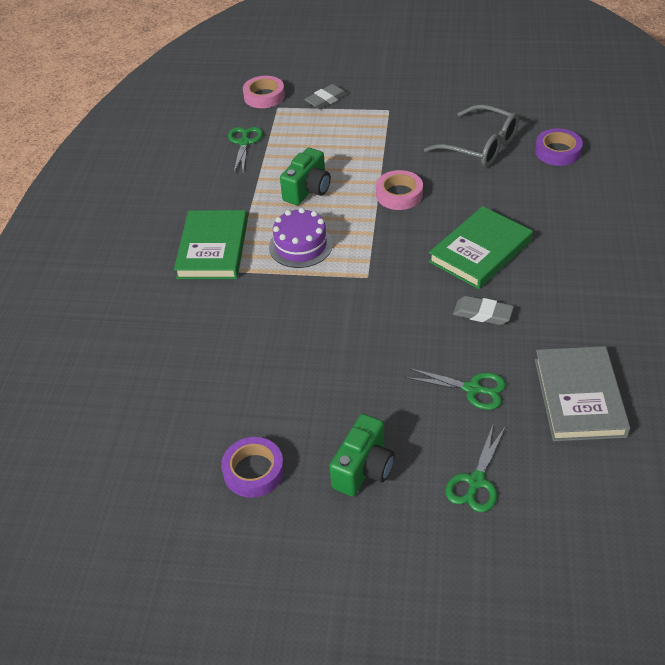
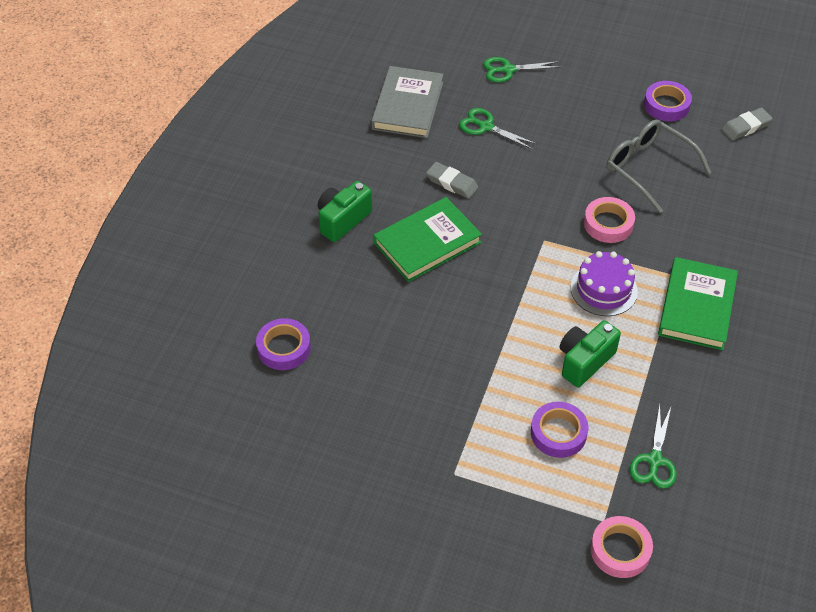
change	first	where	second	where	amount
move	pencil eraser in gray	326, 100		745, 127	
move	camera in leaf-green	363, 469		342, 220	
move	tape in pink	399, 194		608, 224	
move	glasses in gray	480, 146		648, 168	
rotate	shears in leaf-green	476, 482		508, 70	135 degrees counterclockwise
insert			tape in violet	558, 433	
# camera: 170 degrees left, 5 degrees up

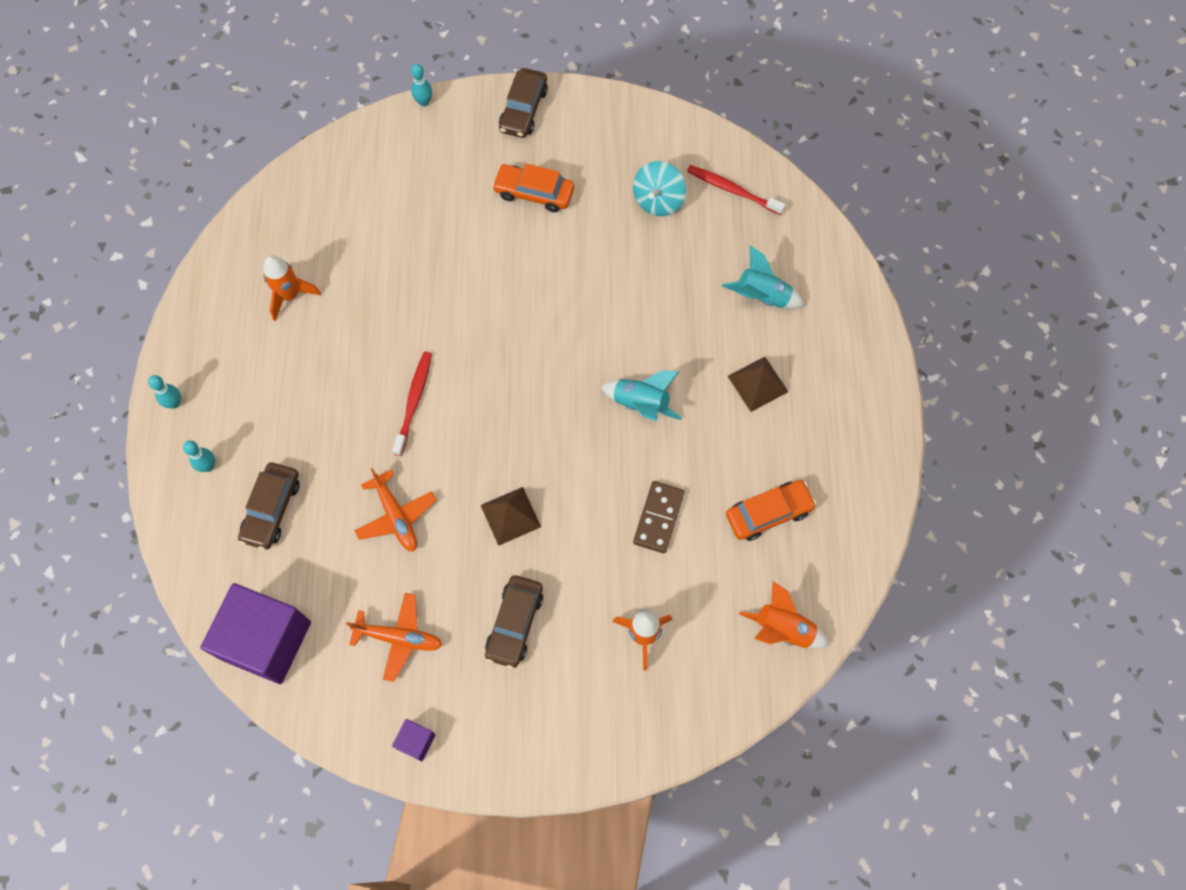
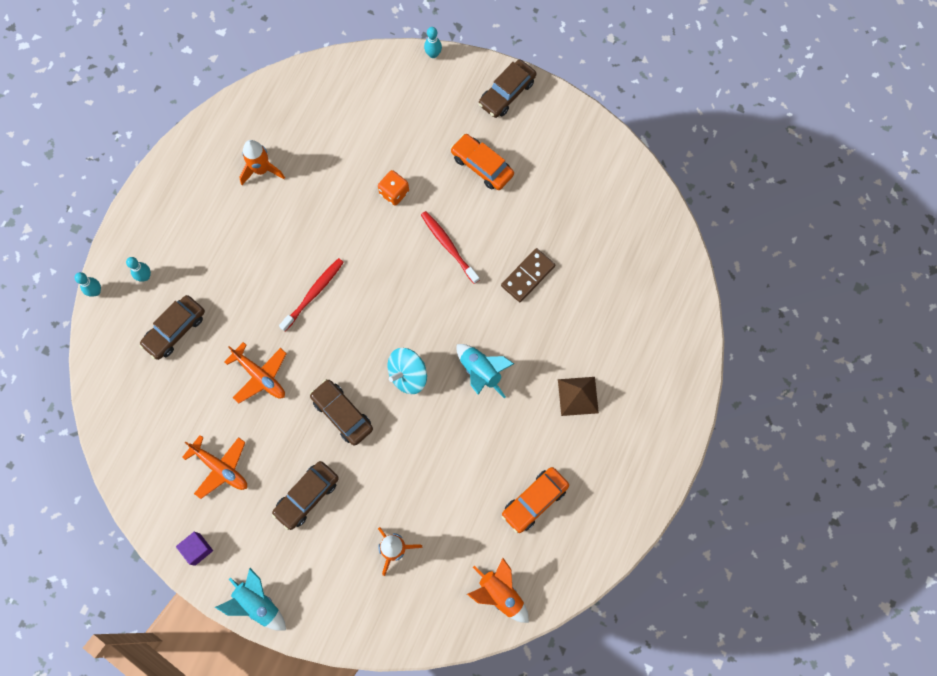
change	first	where	second	where	amount
move	skittle in aqua	174, 403		96, 291	
delete	cube in violet	266, 640			
rotate	toy plane in orange-coloured	396, 516		260, 376	45 degrees counterclockwise
replace	pyramid in russet	510, 516	automobile in russet	342, 414	
move	whirligig in aqua	658, 200		408, 375	
move	domino in russet	658, 518		527, 276	
move	toothbrush in crimson	732, 190		448, 246	
move	rocket in aqua	762, 296		257, 603	
rotate	automobile in orange-coloured	768, 513		534, 501	135 degrees clockwise
insert			die in orange-coloured	394, 192	
# camera: 25 degrees right, 5 degrees up

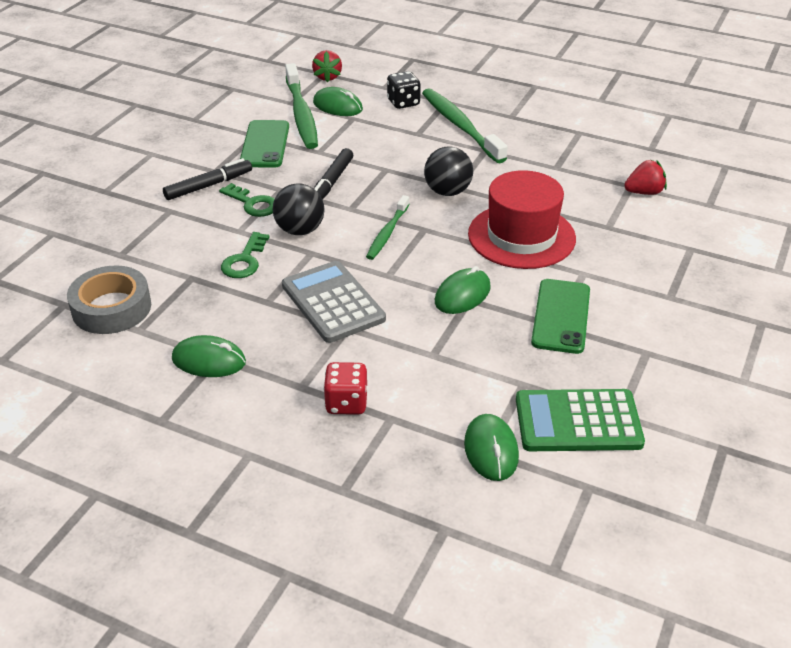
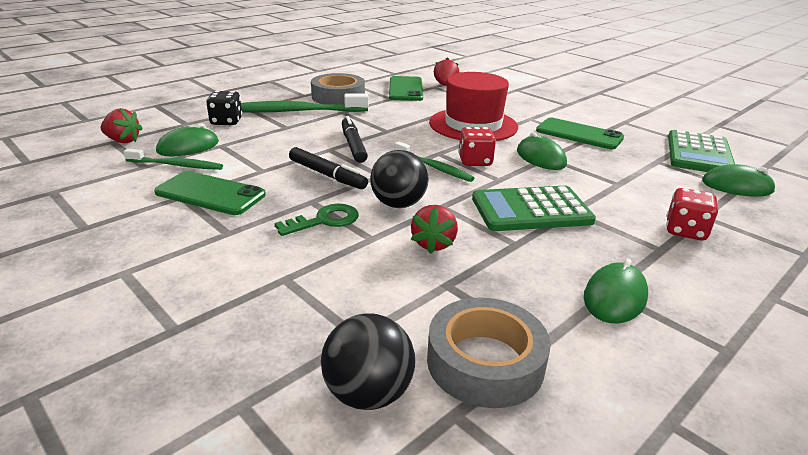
change	first	where	second	where	amount
move	marker pen in ebony	209, 185		353, 145	
replace	key in leaf-green	245, 260	strawberry in crimson	433, 244	
recolor	adding machine in gray	332, 302	adding machine in leaf-green	531, 210	
resize	toothbrush in leaf-green	301, 114		176, 165	x0.58
move	play ball in ebony	447, 192		368, 393	
insert			tape in gray	338, 97	
insert			smartphone in leaf-green	405, 89	
insert			die in crimson	475, 161	
# camera: 70 degrees left, 10 degrees down

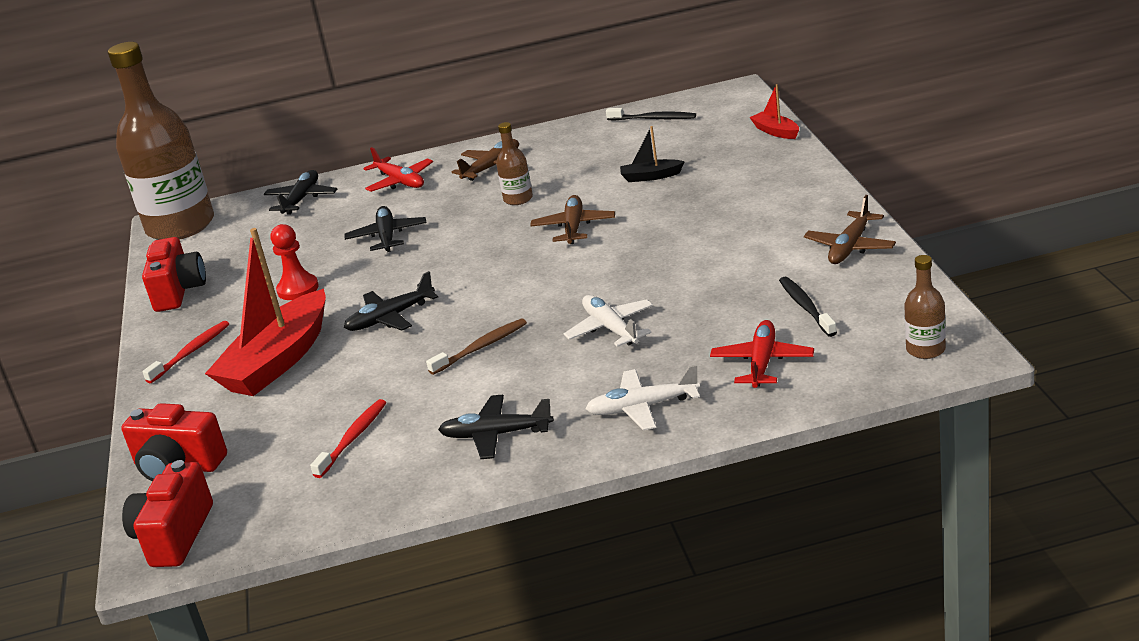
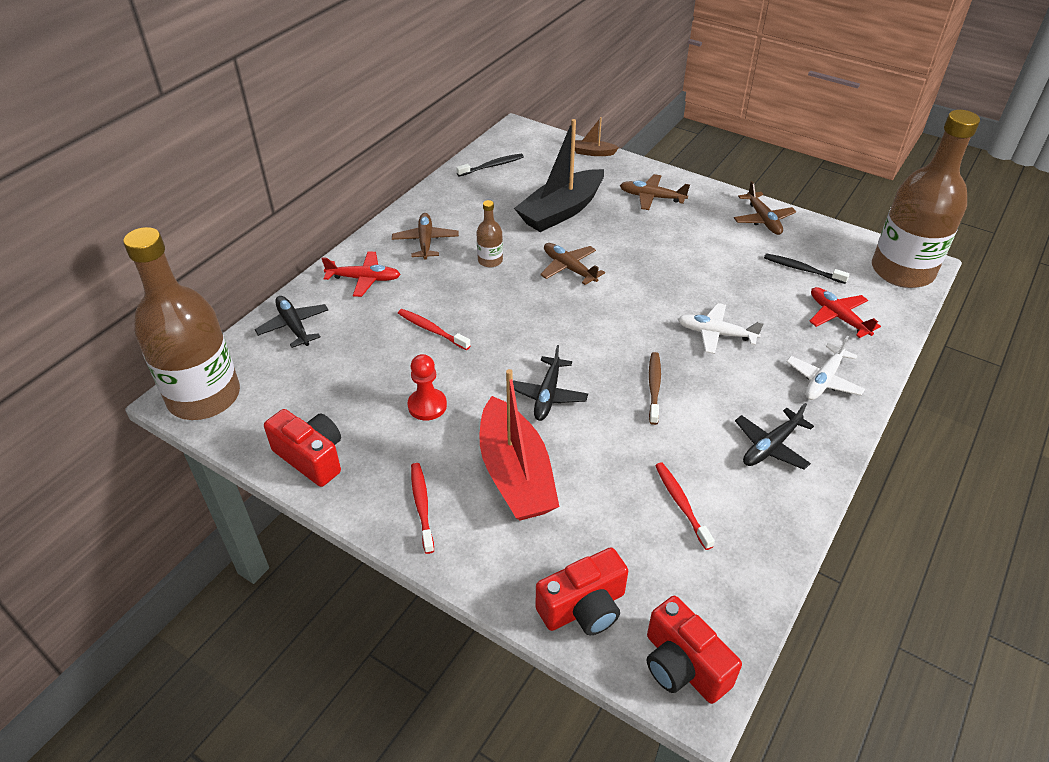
change	first	where	second	where	amount
replace	toy plane in ebony	387, 237	toothbrush in crimson	431, 330	
resize	sailboat in ebony	651, 176		561, 211	x2.24
recolor	sailboat in crimson	776, 132	sailboat in russet	593, 153	
resize	flask in russet	925, 349		902, 271	x2.44
insert			toy plane in russet	652, 197	
# camera: 50 degrees left, 15 degrees up

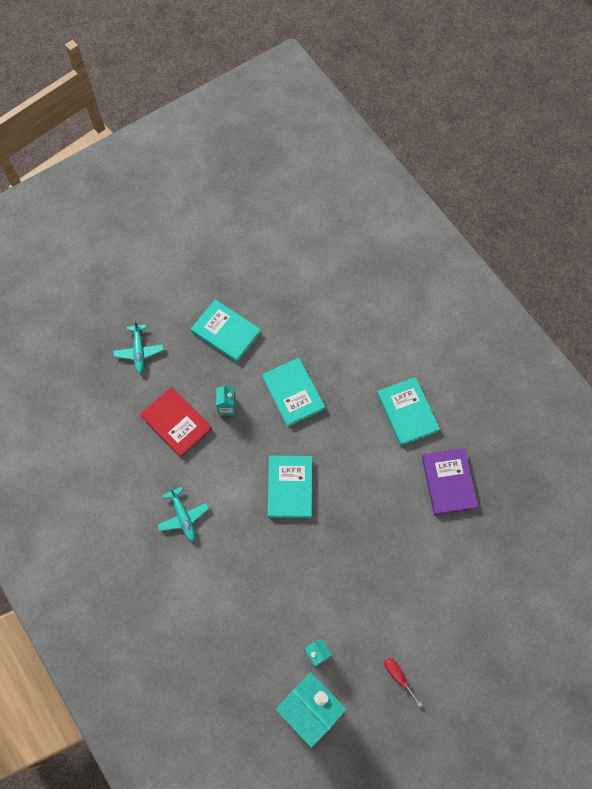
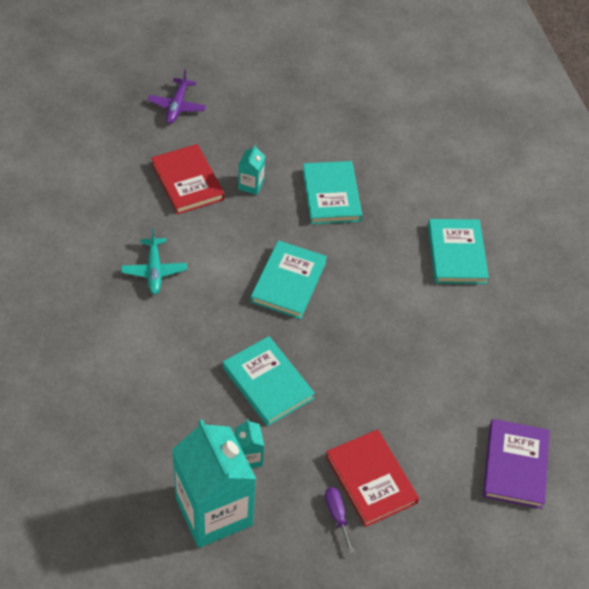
change	first	where	second	where	amount
recolor	toy plane in aqua	139, 351	toy plane in violet	177, 106	
move	hardback in aqua	226, 332		267, 383	
recolor	hand screwdriver in crimson	398, 676	hand screwdriver in violet	337, 515	
move	hardback in violet	448, 482		515, 465	
insert			hardback in crimson	371, 479	
# camera: 15 degrees right, 15 degrees down

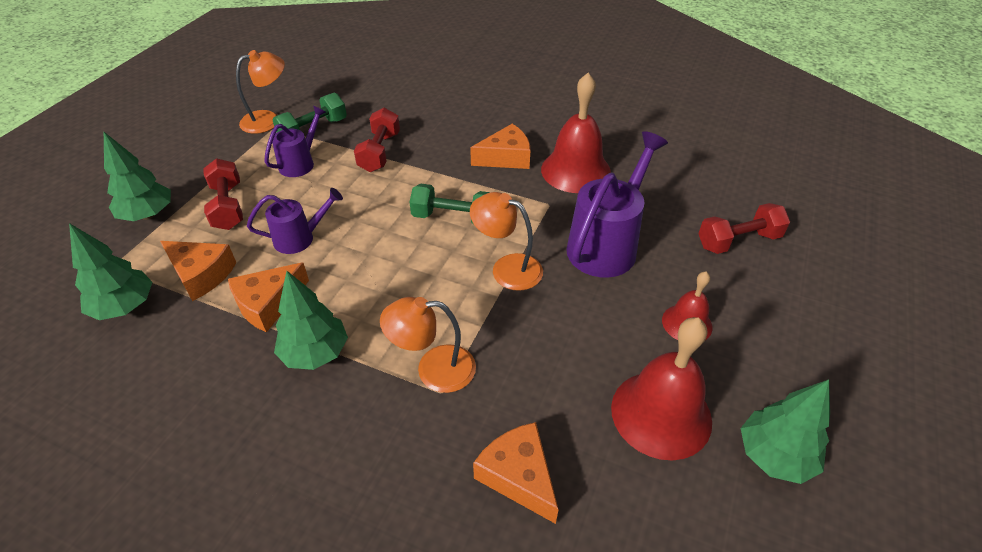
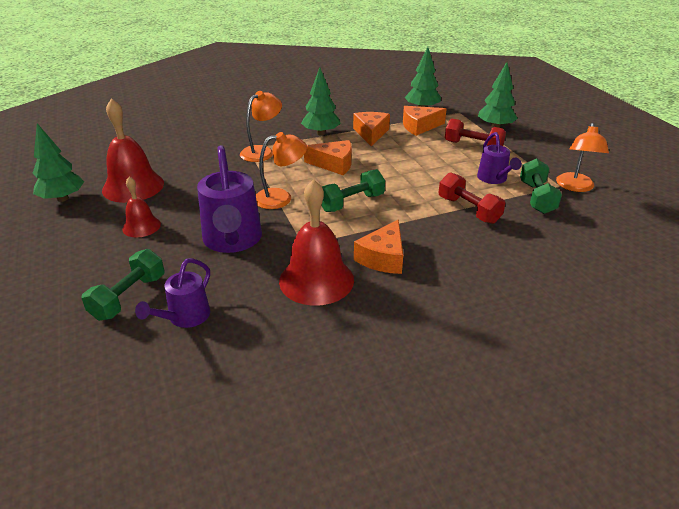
change	first	where	second	where	amount
move	watering can in violet	300, 238		184, 318	
move	cheese wedge in orange-coloured	518, 476		334, 164	
recolor	dumbbell in crimson	738, 241	dumbbell in leaf-green	129, 297	
# camera: 135 degrees right, 10 degrees down

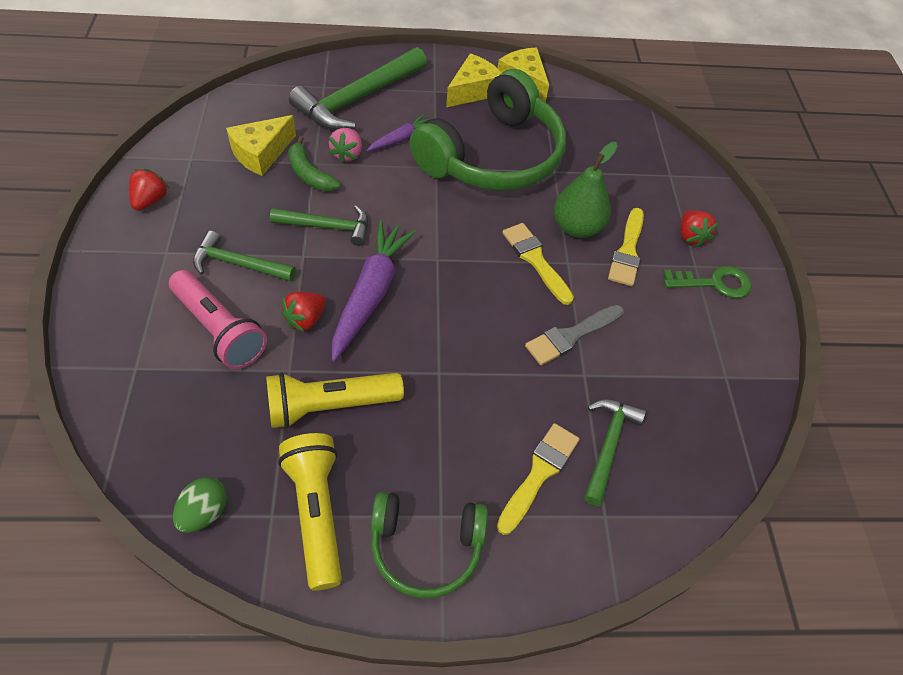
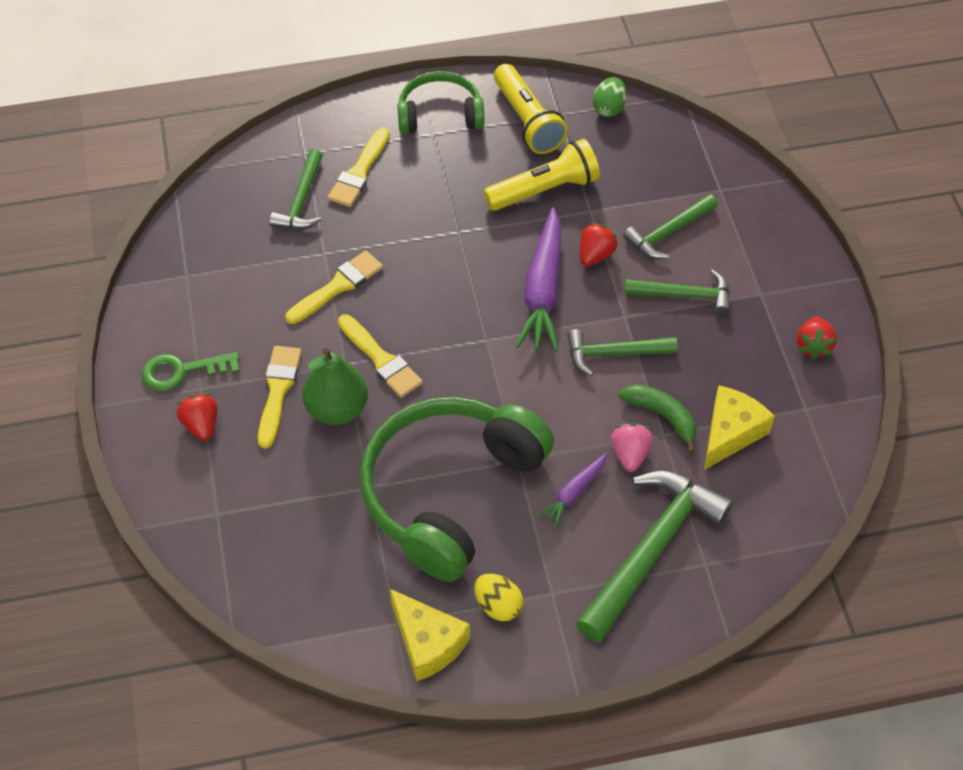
change	first	where	second	where	amount
replace	pocket torch in pink	219, 329	claw hammer in leaf-green	668, 232	
replace	cheese wedge in yellow	473, 91	toy egg in yellow	498, 606	
recolor	paintbrush in gray	571, 336	paintbrush in yellow	338, 286	
# camera: 175 degrees right, 0 degrees up

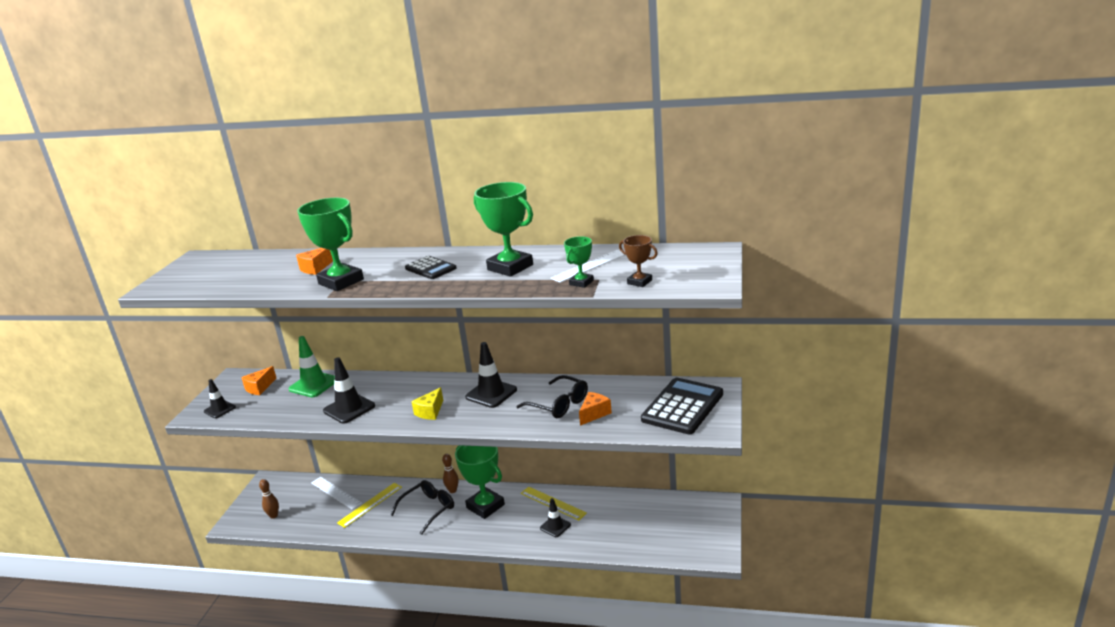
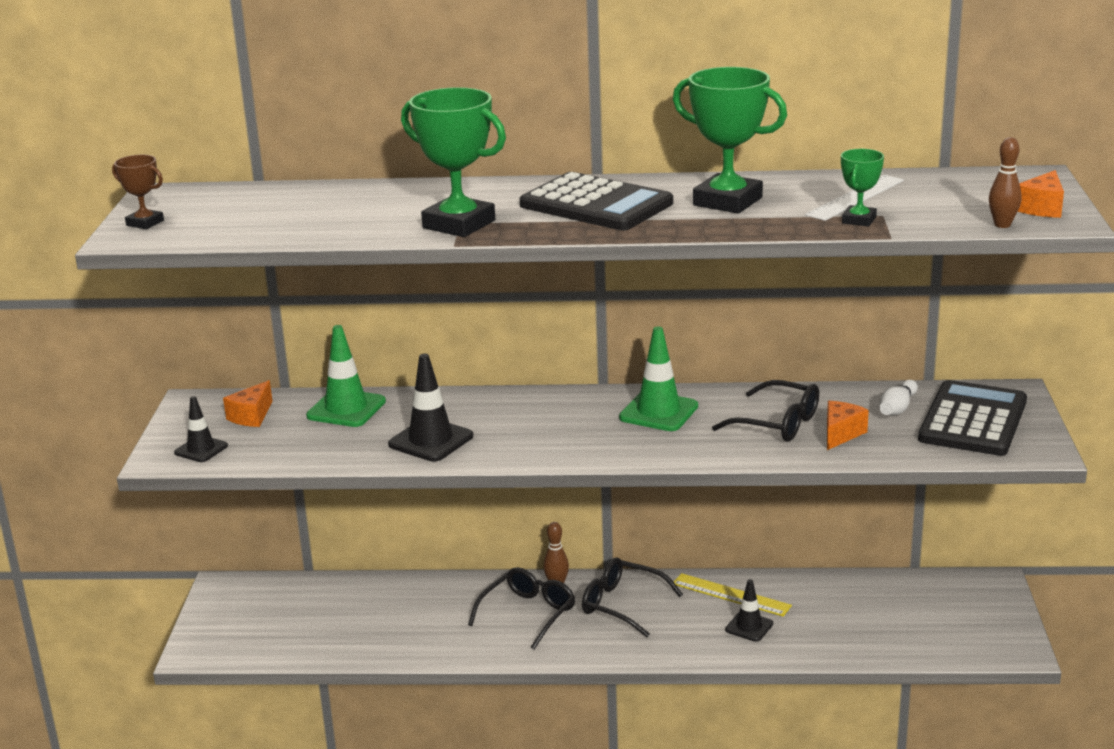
change	first	where	second	where	amount
move	skittle in russet	274, 516		1002, 225	
move	cheese wedge in orange-coloured	316, 268		1041, 208	
delete	straightedge in pure white	336, 493			
delete	straightedge in yellow	370, 504			
resize	adding machine in ebony	430, 268		596, 204	x1.78
delete	cheese wedge in yellow	430, 412			
replace	prize cup in leaf-green	485, 506	glasses in ebony	622, 605	
recolor	road cone in ebony	491, 393	road cone in leaf-green	658, 412	
move	prize cup in russet	639, 282		145, 223	
insert			skittle in pure white	897, 408	
# camera: 10 degrees left, 0 degrees up

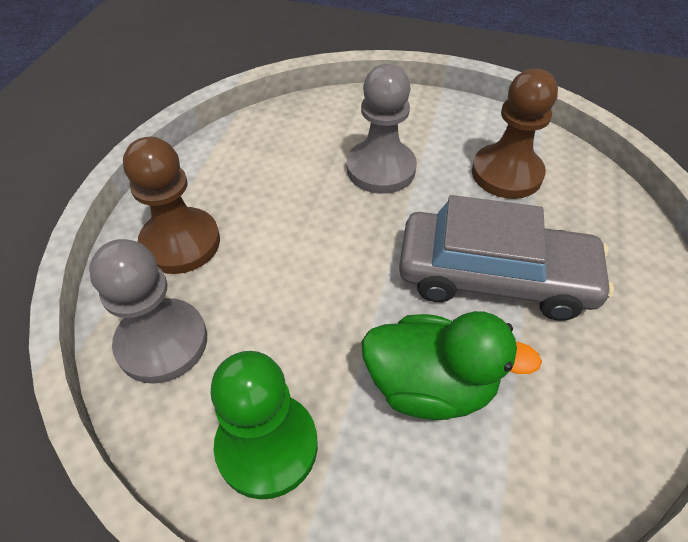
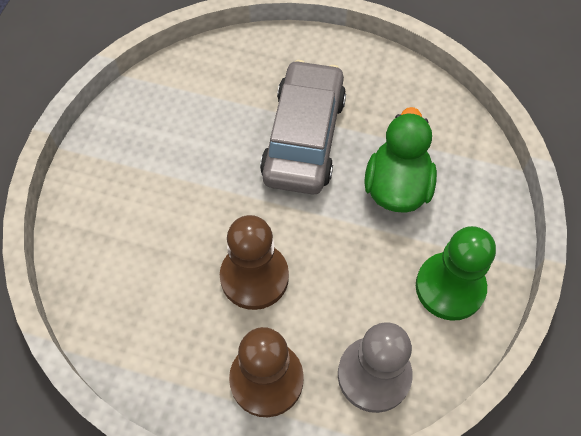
change	first	where	second	where	amount
delete	game pawn in gray	381, 169			
move	game pawn in russet	506, 173		254, 277	
# camera: 90 degrees left, 10 degrees up

